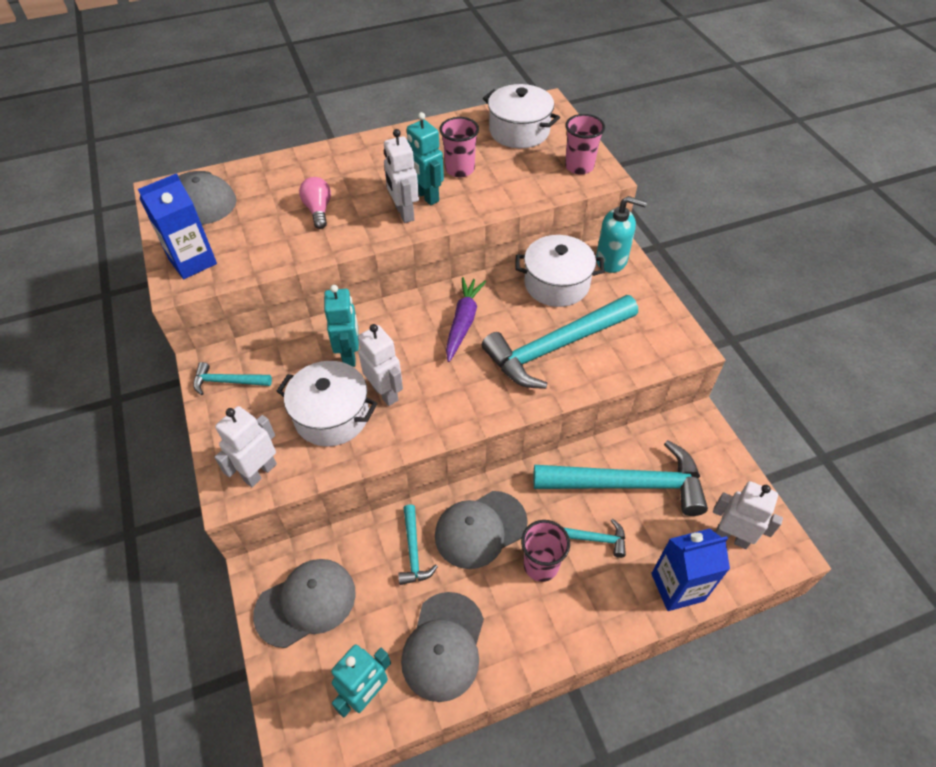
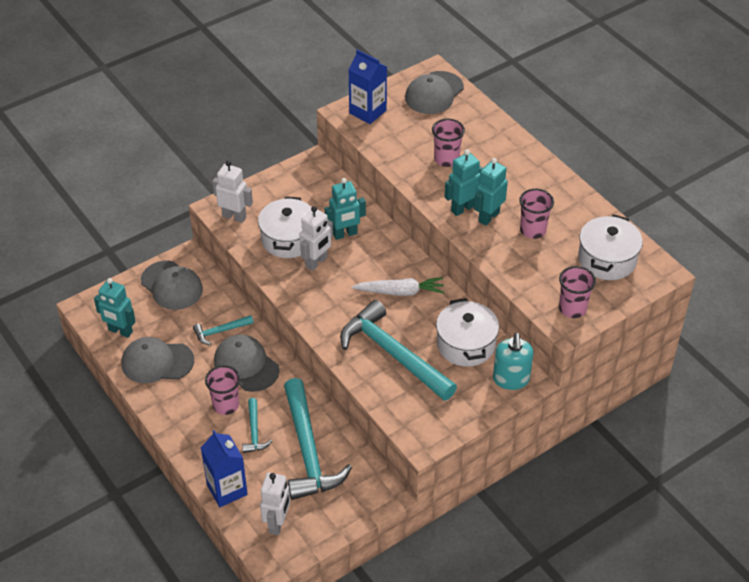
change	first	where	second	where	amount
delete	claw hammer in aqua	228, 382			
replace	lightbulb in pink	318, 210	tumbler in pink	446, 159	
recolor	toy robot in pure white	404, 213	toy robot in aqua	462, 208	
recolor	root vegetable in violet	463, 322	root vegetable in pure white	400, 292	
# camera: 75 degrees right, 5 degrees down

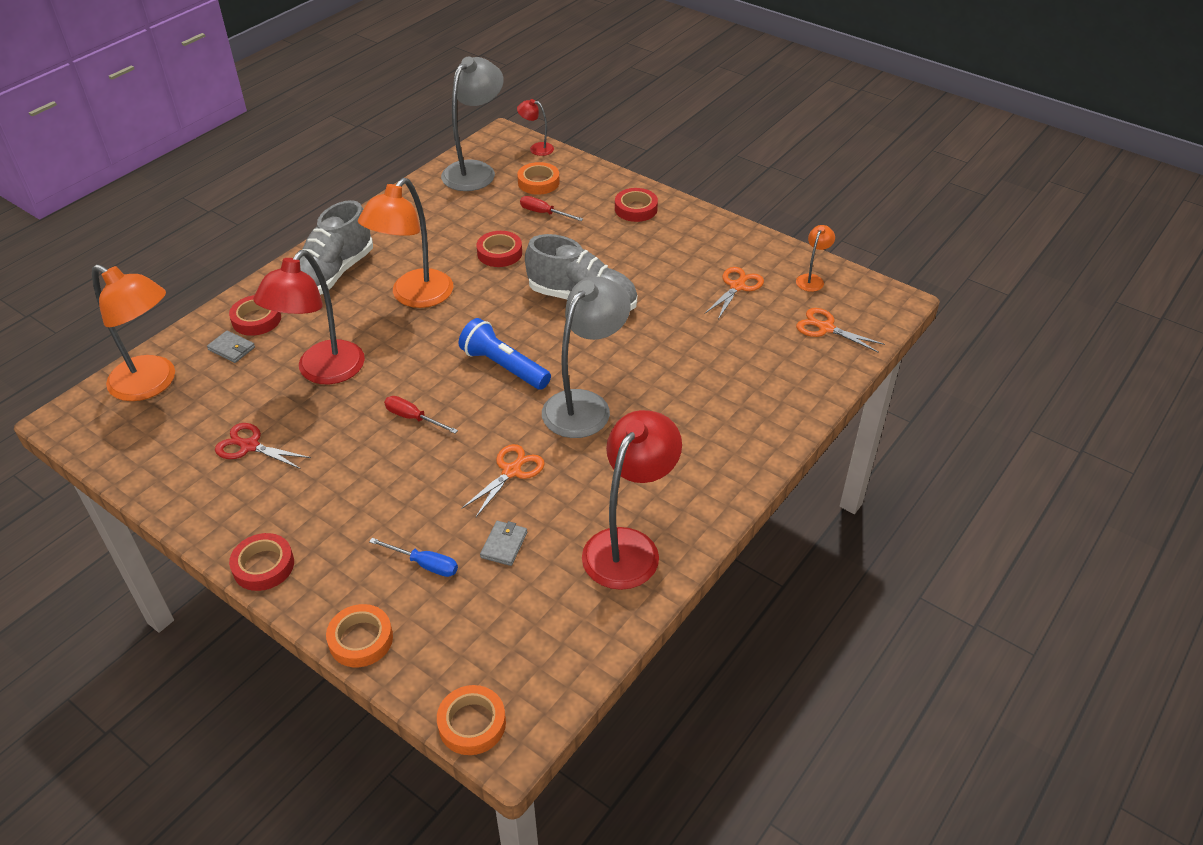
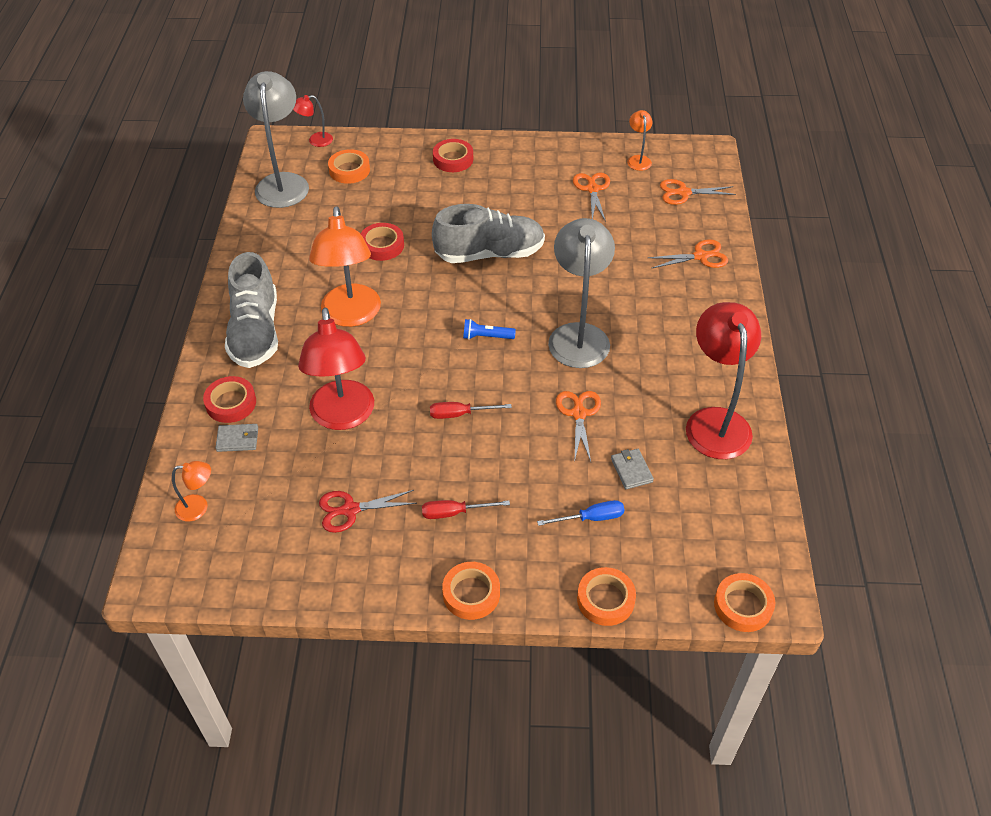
change	first	where	second	where	amount
resize	reading lamp in orange-coloured	152, 384		198, 507	x0.46
recolor	tape in crimson	263, 566	tape in orange-coloured	471, 593	
resize	pocket torch in cobalt	504, 367		486, 337	x0.56
move	hand screwdriver in crimson	544, 213		454, 512	
insert			shears in orange-coloured	700, 256	
# camera: 35 degrees left, 5 degrees up

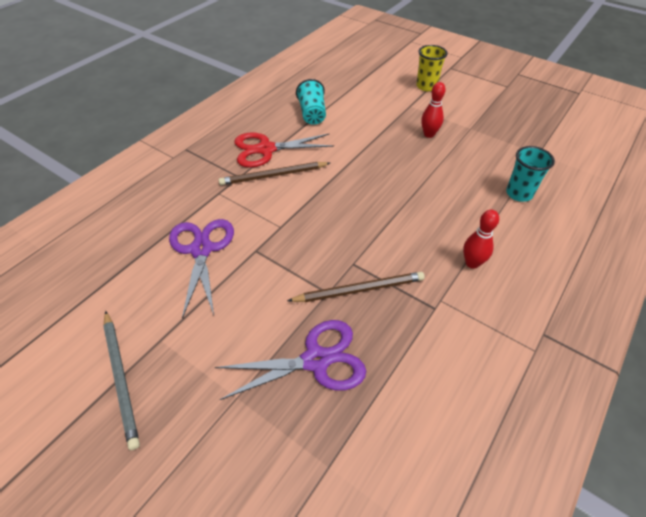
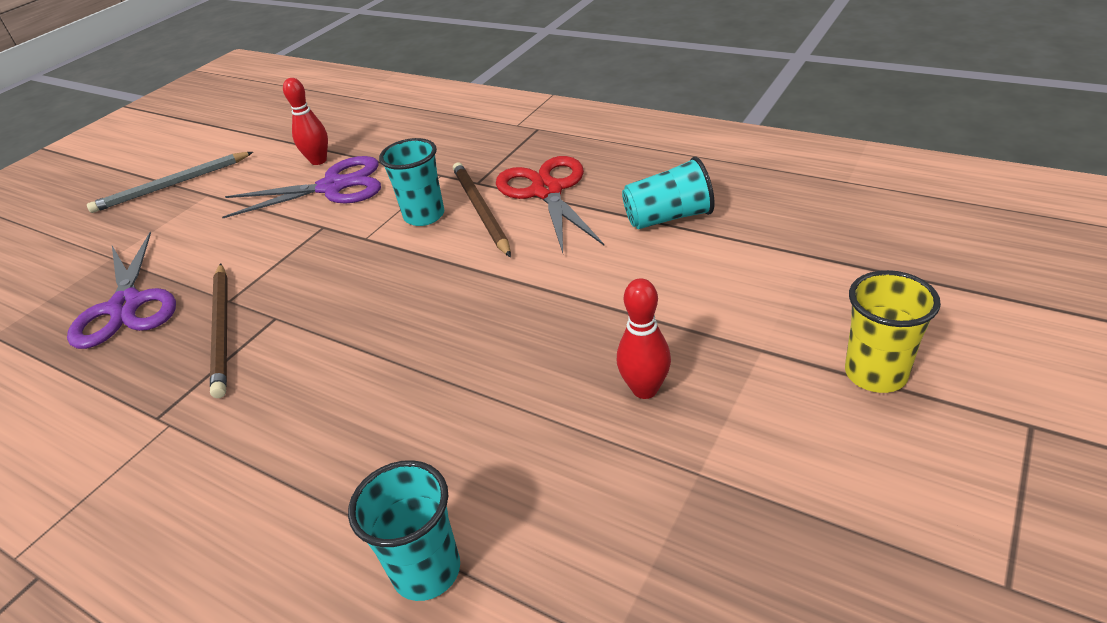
change	first	where	second	where	amount
move	skittle in crimson	472, 263		318, 161	
insert			tumbler in aqua	424, 216	
# camera: 90 degrees right, 10 degrees down

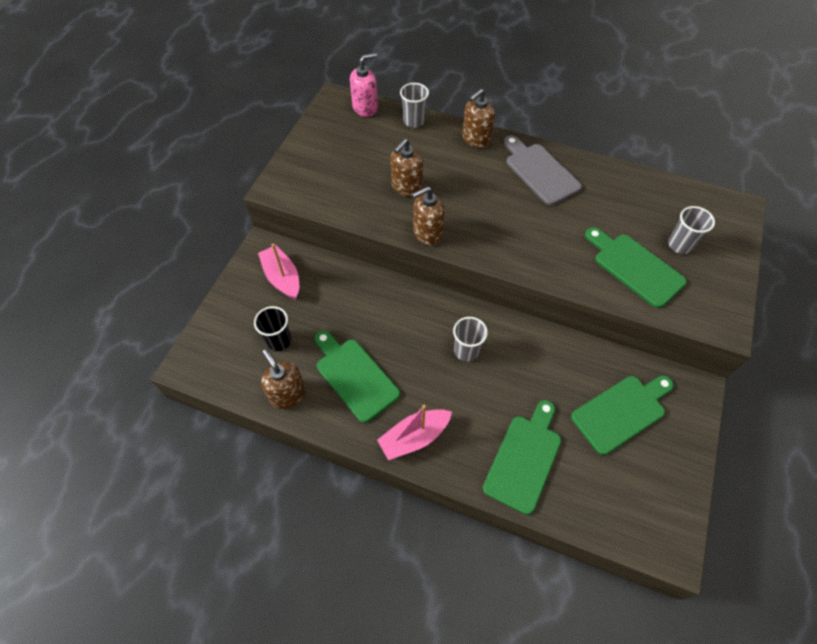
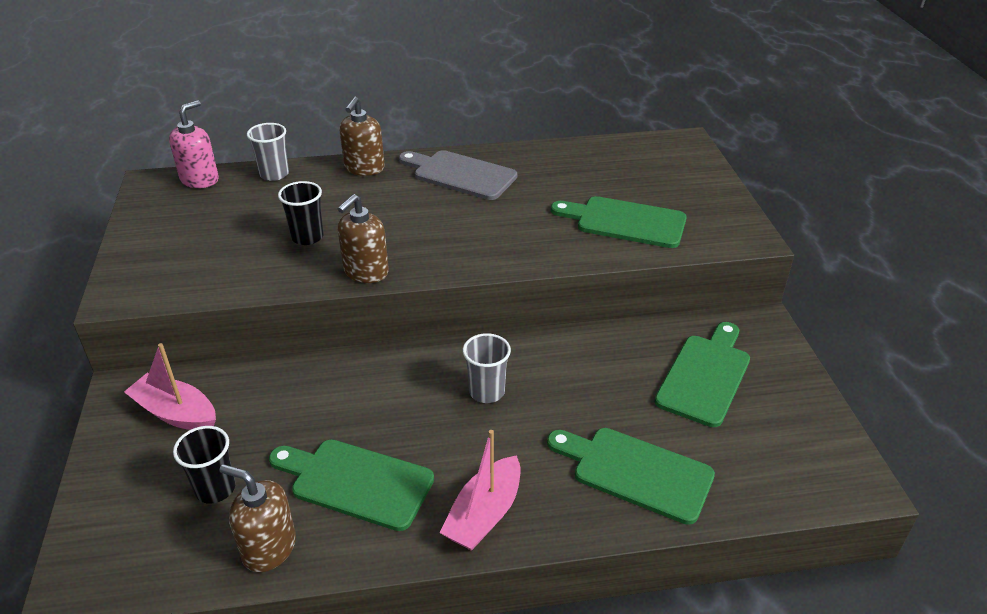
change	first	where	second	where	amount
replace	soap pump in russet	406, 187	tumbler in ebony	307, 237	
rotate	cutting board in leaf-green	524, 458		636, 472	60 degrees counterclockwise
delete	tumbler in gray	680, 245			
# camera: 30 degrees left, 20 degrees down

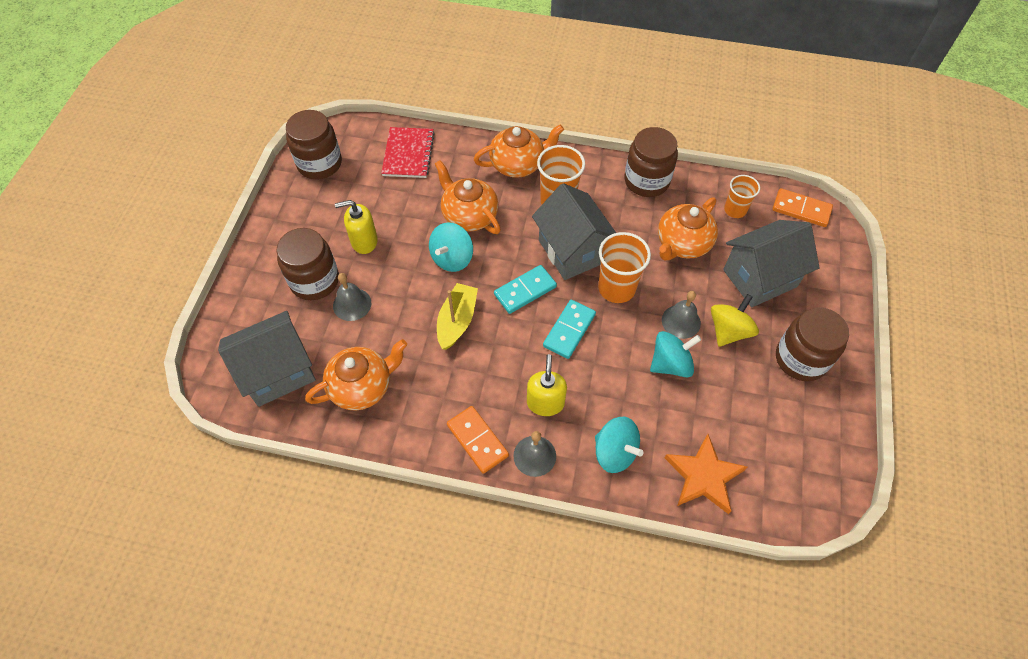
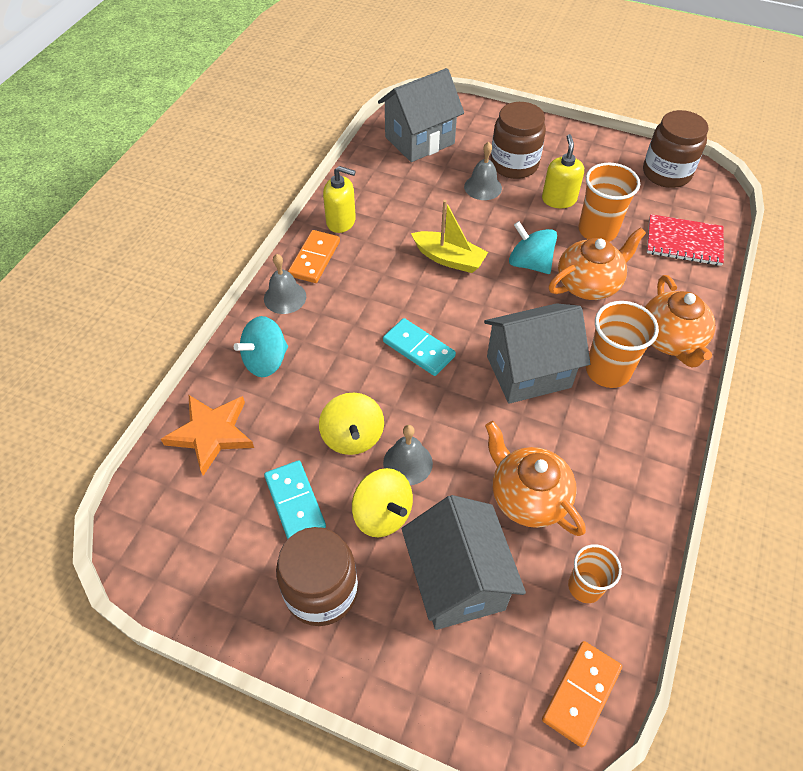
change	first	where	second	where	amount
rotate	cottage in gray	278, 372		419, 140	75 degrees clockwise
delete	tea pot in orange-coloured	362, 386			
rotate	domino in orange-coloured	477, 440		314, 258	45 degrees counterclockwise
move	domino in aqua	525, 290		295, 502	
move	soap pump in yellow	545, 403		341, 221	
move	tumbler in orange-coloured	616, 288		597, 230	
delete	jar in russet	646, 181			
recolor	whirligig in aqua	670, 364	whirligig in yellow	352, 436	
# camera: 100 degrees right, 5 degrees down

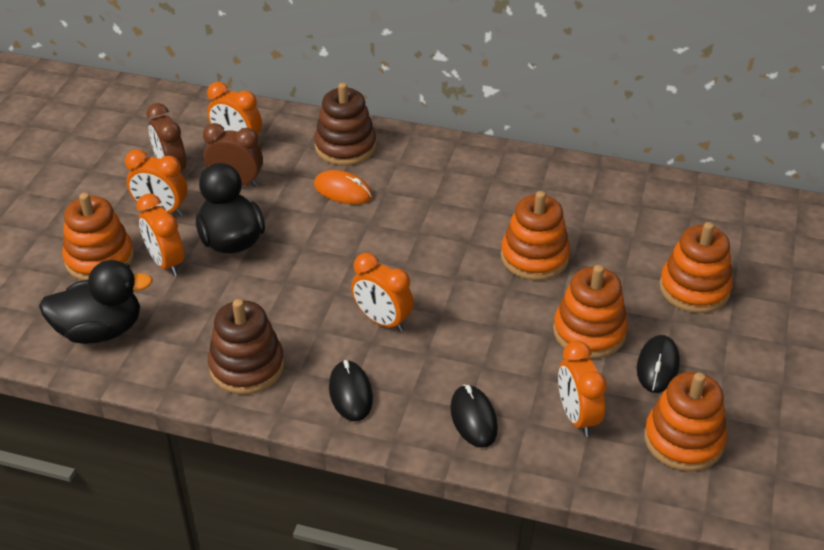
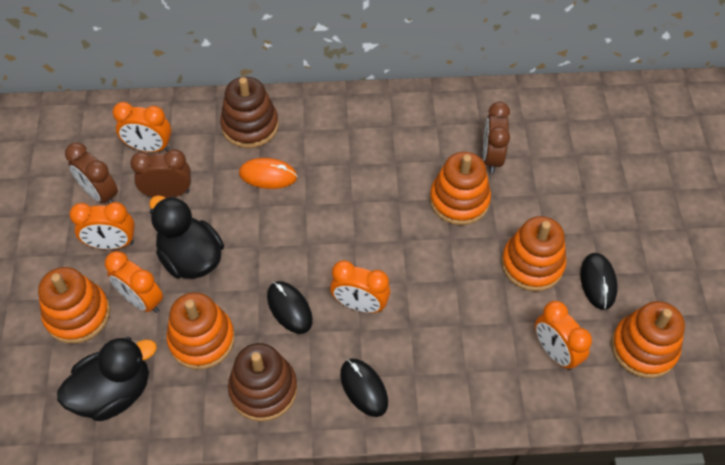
change	first	where	second	where	amount
move	computer mouse in ebony	473, 418		289, 308	
move	stacking rings in orange-coloured	694, 289		201, 339	
insert			bedside clock in russet	491, 157	
# camera: 20 degrees left, 15 degrees up

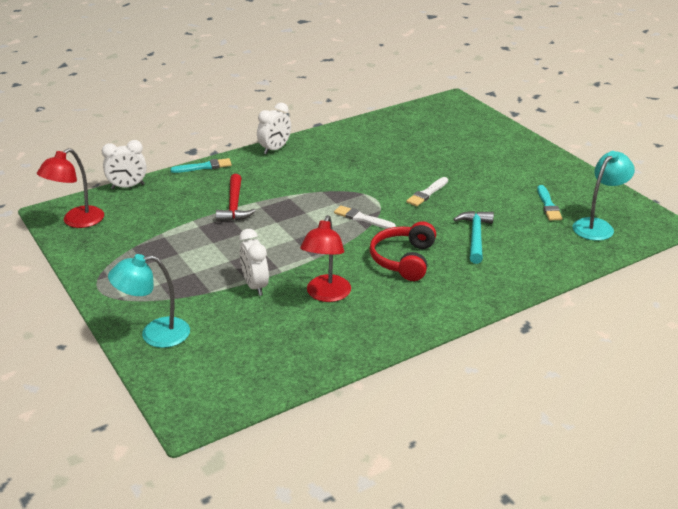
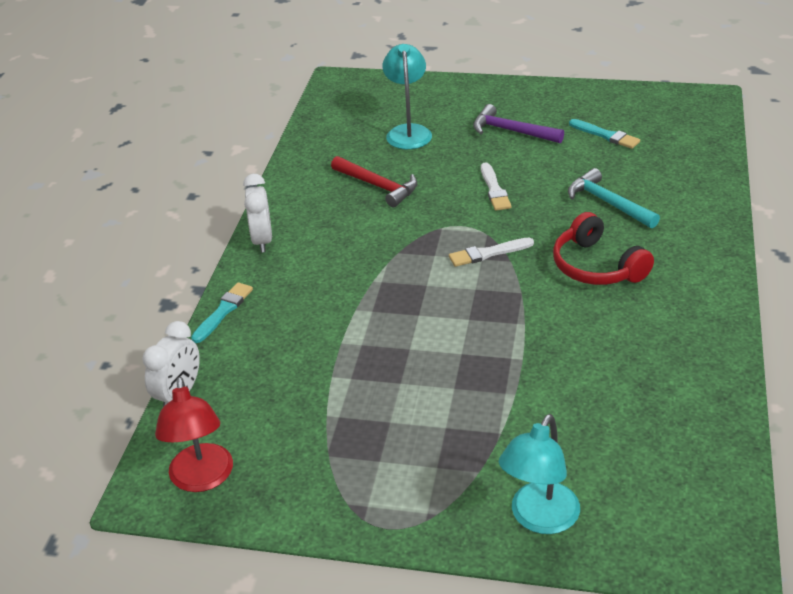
change	first	where	second	where	amount
move	claw hammer in crimson	234, 205		378, 186	
delete	bedside clock in pure white	255, 286			
delete	reading lamp in crimson	326, 295			
move	reading lamp in aqua	597, 226		408, 132	
insert			claw hammer in violet	512, 131	
# camera: 45 degrees left, 5 degrees up

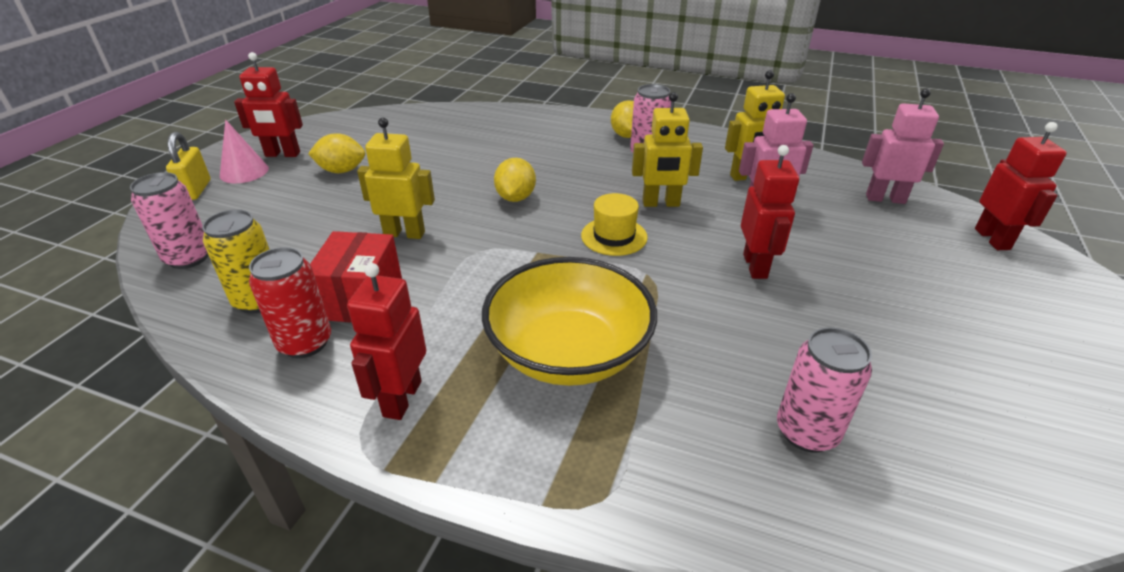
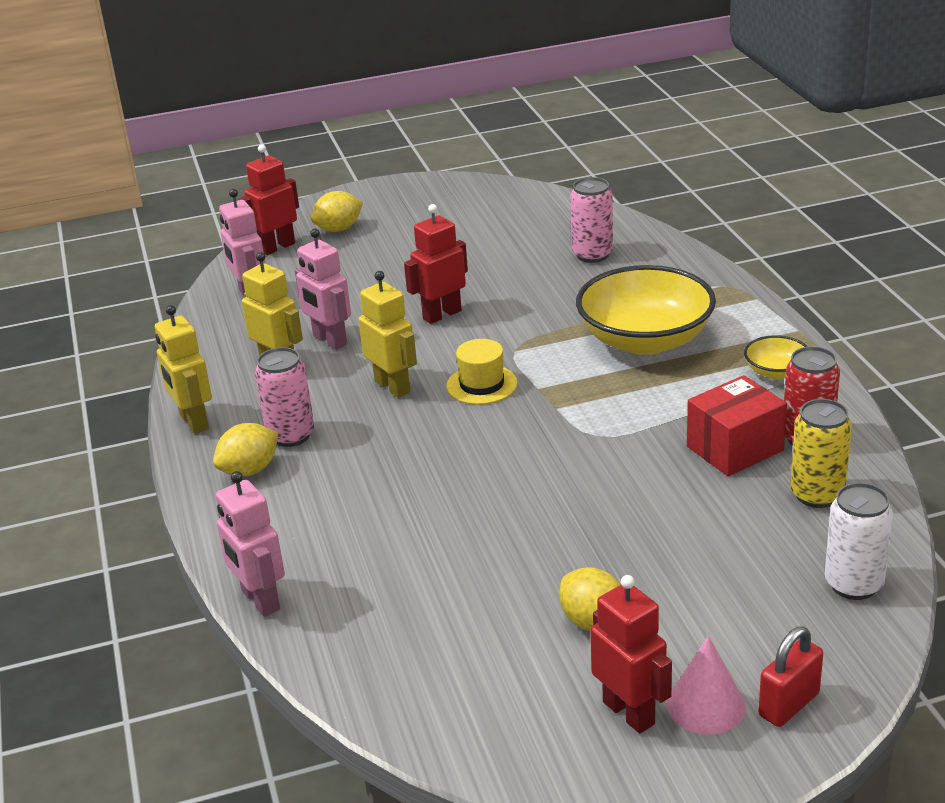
change	first	where	second	where	amount
recolor	tin in pink	189, 258	tin in pure white	853, 584	
recolor	small lock in yellow	196, 190	small lock in crimson	789, 705	
replace	toy robot in crimson	401, 398	serving bowl in yellow	776, 372	
move	toy robot in yellow	404, 233		193, 422	
move	lemon in yellow	515, 198		339, 229	
insert			toy robot in pink	260, 600	
# camera: 125 degrees left, 5 degrees down

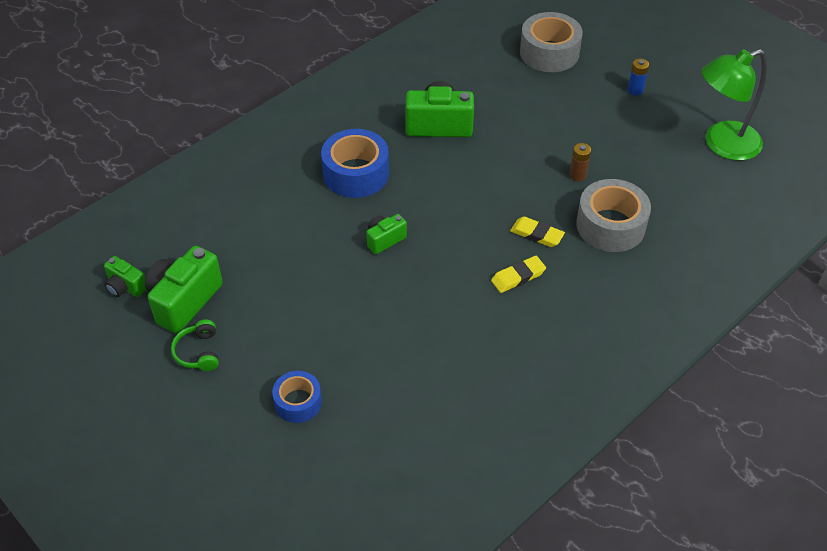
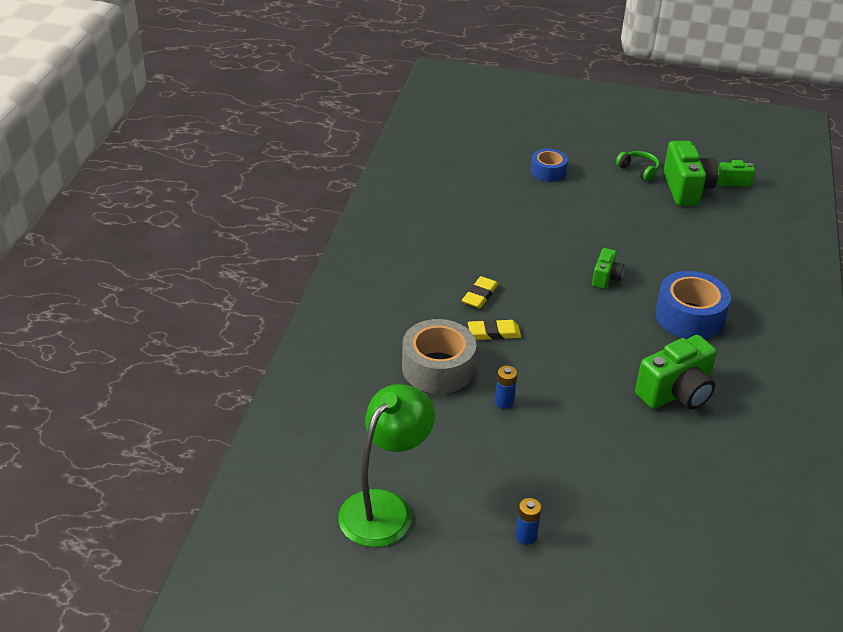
change	first	where	second	where	amount
delete	tape in gray	549, 52			
recolor	battery in russet	578, 175	battery in cobalt	504, 402	
# camera: 145 degrees right, 10 degrees down

